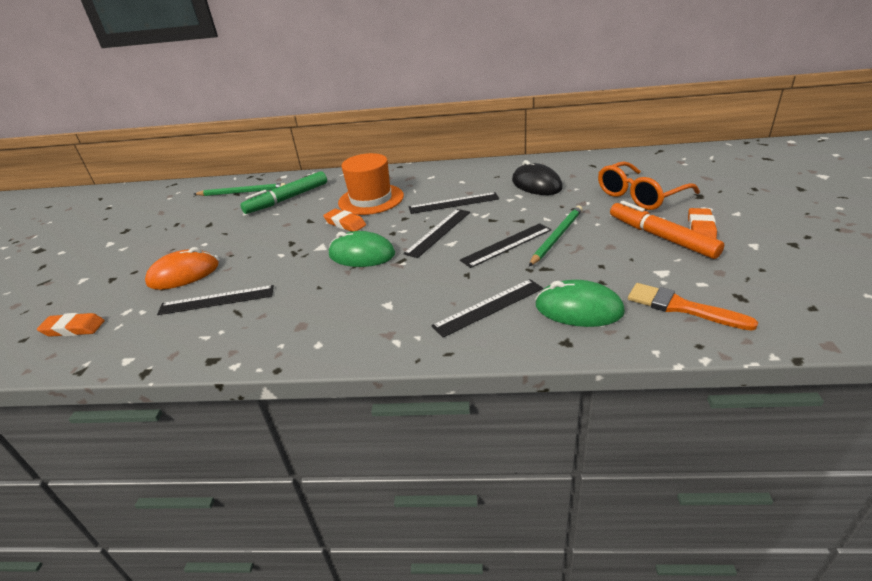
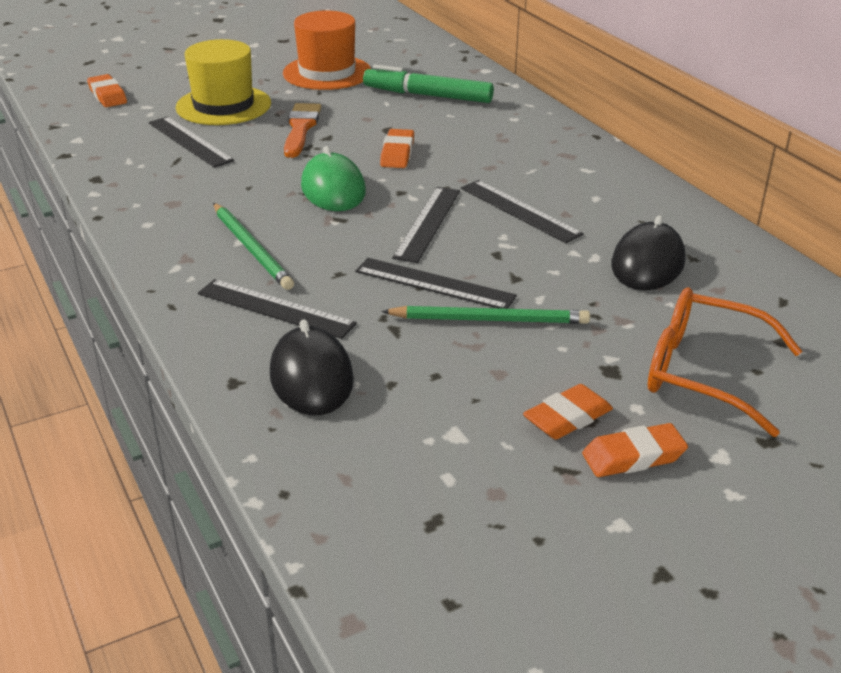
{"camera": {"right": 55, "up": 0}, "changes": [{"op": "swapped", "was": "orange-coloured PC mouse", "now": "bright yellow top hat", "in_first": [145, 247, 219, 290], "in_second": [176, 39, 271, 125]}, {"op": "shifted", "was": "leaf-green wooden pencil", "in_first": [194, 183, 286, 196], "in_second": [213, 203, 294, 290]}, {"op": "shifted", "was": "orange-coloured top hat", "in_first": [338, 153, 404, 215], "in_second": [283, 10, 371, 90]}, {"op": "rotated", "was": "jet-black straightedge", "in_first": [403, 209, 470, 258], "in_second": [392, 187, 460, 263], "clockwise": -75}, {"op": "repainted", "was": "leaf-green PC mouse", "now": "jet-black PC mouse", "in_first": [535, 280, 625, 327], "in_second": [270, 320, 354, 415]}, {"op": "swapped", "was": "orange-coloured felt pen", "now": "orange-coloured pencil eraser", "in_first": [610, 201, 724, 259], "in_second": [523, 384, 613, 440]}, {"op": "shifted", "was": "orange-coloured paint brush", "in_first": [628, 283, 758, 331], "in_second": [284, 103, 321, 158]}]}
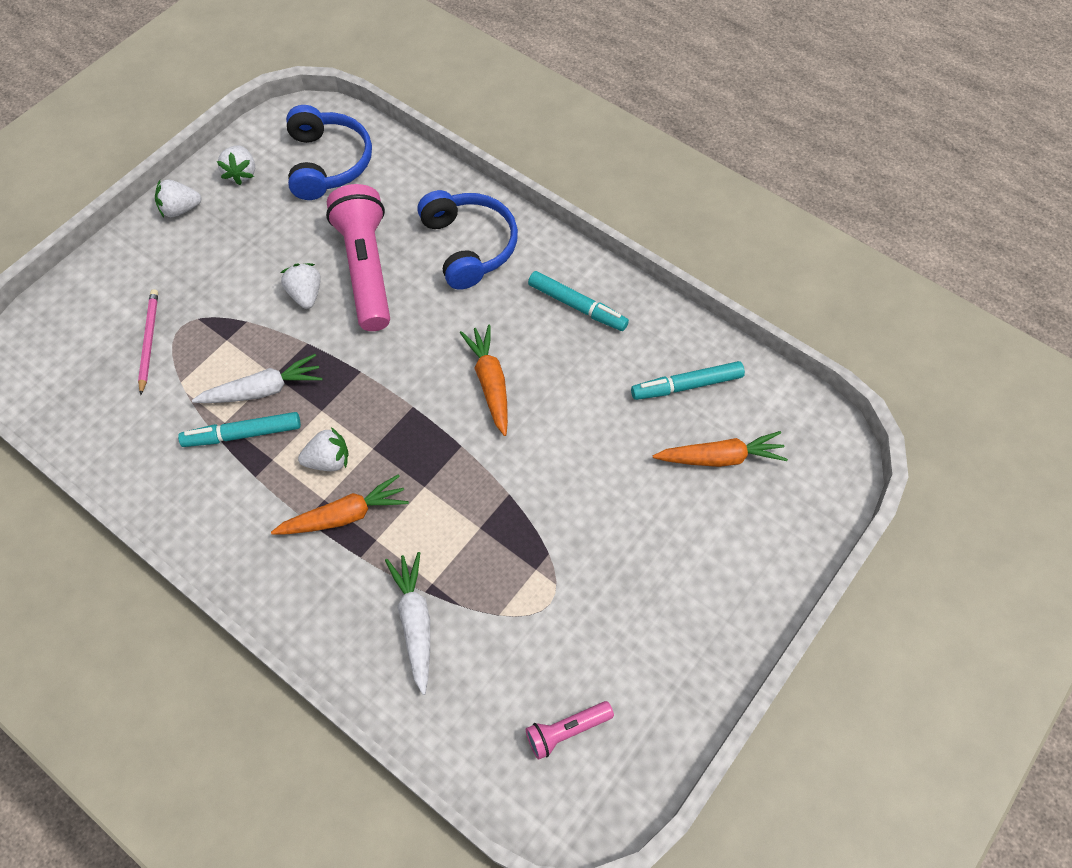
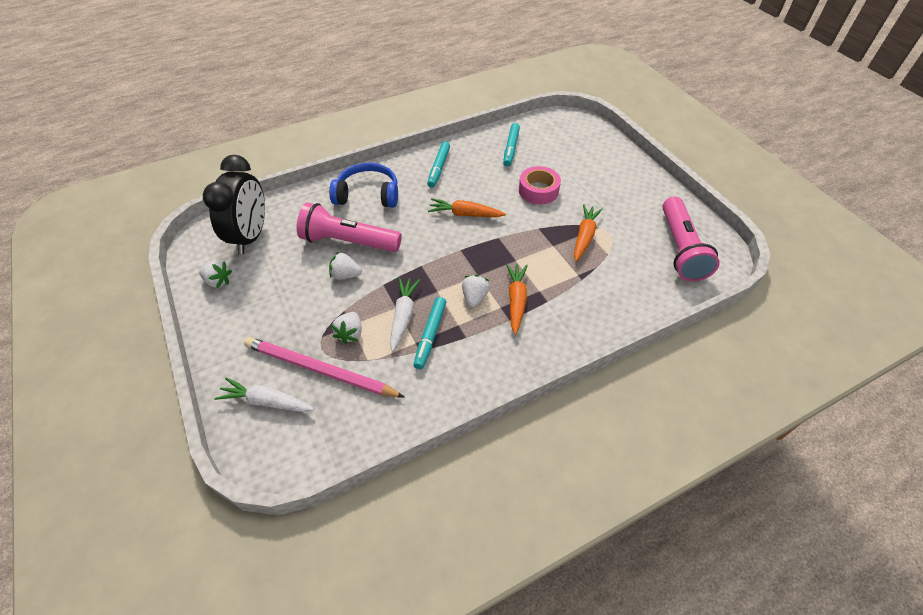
{"camera": {"right": -65, "up": -10}, "changes": [{"op": "scaled", "was": "pink wooden pencil", "in_first": [138, 289, 158, 396], "in_second": [244, 337, 404, 397], "ratio": 1.86}, {"op": "shifted", "was": "snow-white berry", "in_first": [155, 180, 202, 217], "in_second": [331, 312, 362, 344]}, {"op": "swapped", "was": "cobalt headphones", "now": "jet-black clock", "in_first": [286, 105, 372, 200], "in_second": [203, 155, 265, 254]}, {"op": "shifted", "was": "snow-white root vegetable", "in_first": [385, 552, 430, 695], "in_second": [214, 378, 314, 412]}, {"op": "scaled", "was": "pink flashlight", "in_first": [526, 701, 614, 760], "in_second": [662, 196, 720, 282], "ratio": 2.11}, {"op": "rotated", "was": "teal felt pen", "in_first": [528, 271, 629, 331], "in_second": [427, 141, 450, 188], "clockwise": 135}, {"op": "shifted", "was": "orange-coloured root vegetable", "in_first": [653, 431, 788, 467], "in_second": [574, 204, 603, 261]}, {"op": "new", "now": "pink tape", "in_second": [519, 166, 561, 204]}]}
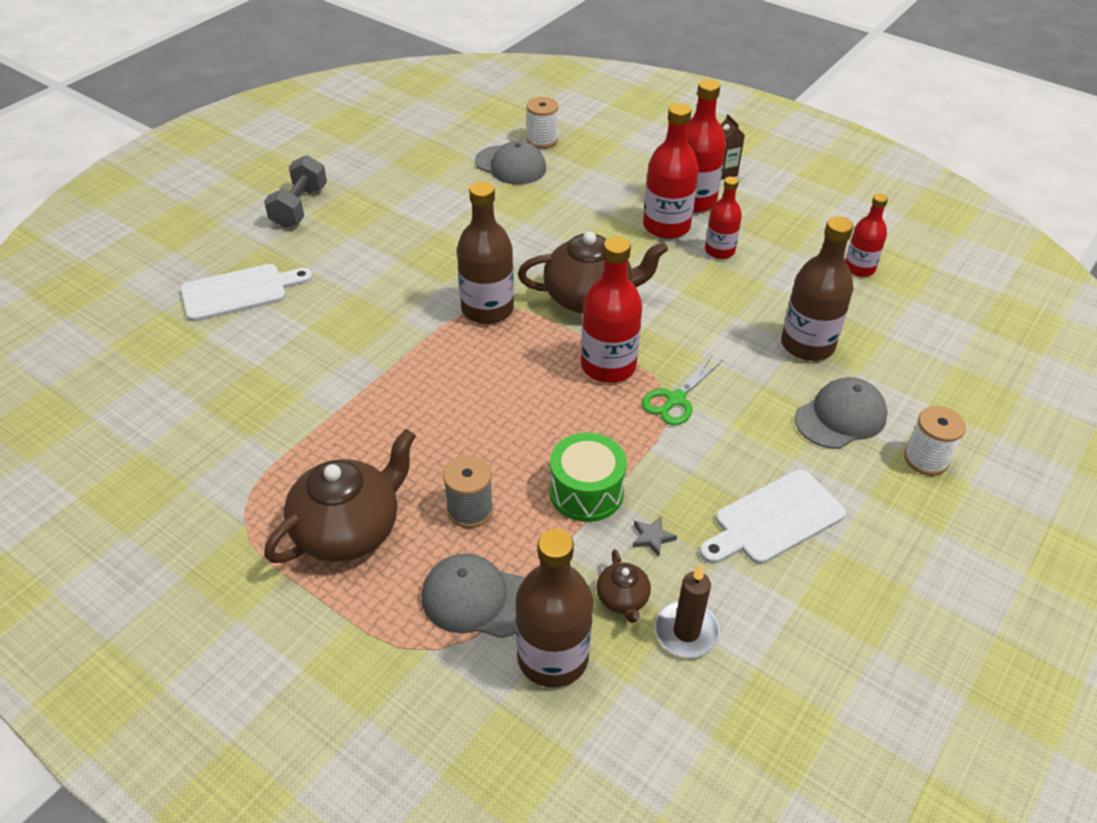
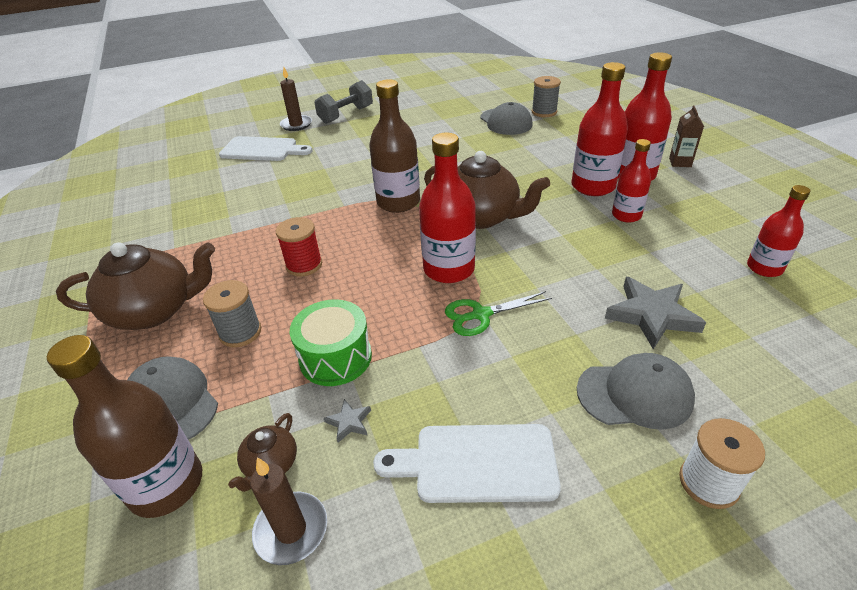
{"camera": {"right": 35, "up": -5}, "changes": [{"op": "repainted", "was": "snow-white spool", "now": "ash-grey spool", "in_first": [526, 97, 559, 149], "in_second": [532, 76, 561, 117]}, {"op": "swapped", "was": "dark brown bottle", "now": "ash-grey star", "in_first": [781, 216, 854, 361], "in_second": [605, 277, 706, 350]}, {"op": "new", "now": "red spool", "in_second": [276, 217, 322, 276]}, {"op": "new", "now": "dark brown candle", "in_second": [280, 67, 312, 131]}]}
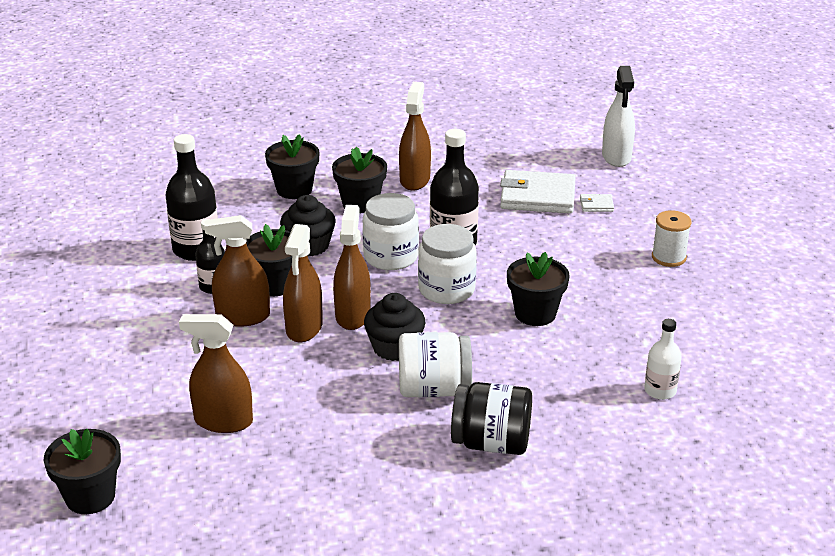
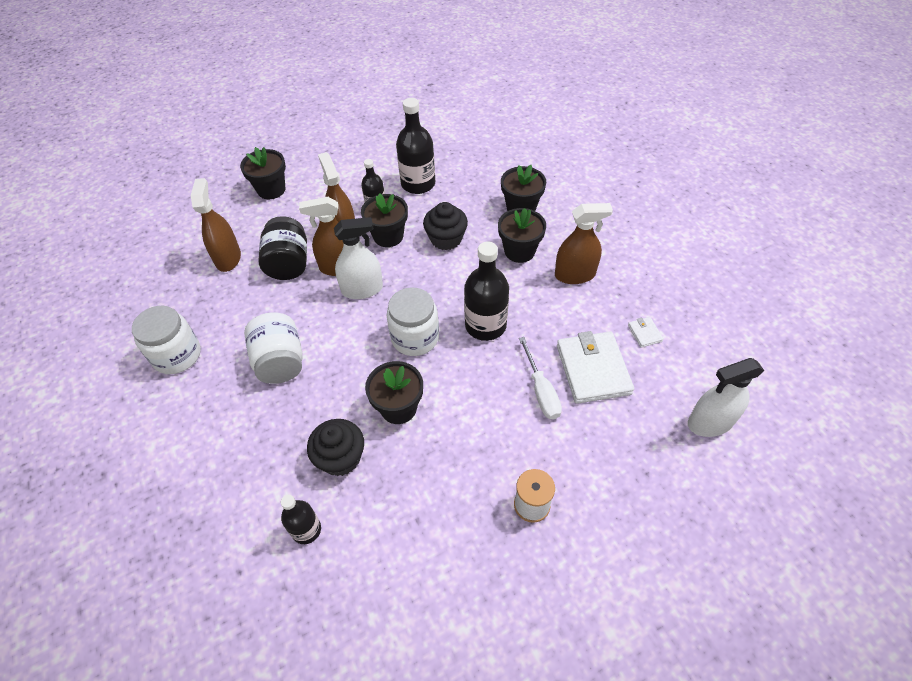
{"camera": {"right": 75, "up": 20}, "changes": [{"op": "shifted", "was": "jet-black plant pot", "in_first": [44, 429, 121, 514], "in_second": [240, 147, 286, 199]}, {"op": "repainted", "was": "dark brown spray bottle", "now": "snow-white spray bottle", "in_first": [333, 205, 371, 330], "in_second": [334, 217, 383, 299]}, {"op": "shifted", "was": "snow-white jar", "in_first": [362, 193, 419, 270], "in_second": [132, 306, 201, 374]}, {"op": "shifted", "was": "jet-black cupcake", "in_first": [364, 293, 425, 361], "in_second": [307, 419, 364, 476]}, {"op": "shifted", "was": "jet-black jar", "in_first": [451, 382, 532, 455], "in_second": [258, 216, 307, 280]}, {"op": "shifted", "was": "snow-white billfold", "in_first": [580, 194, 614, 212], "in_second": [628, 317, 664, 348]}, {"op": "repainted", "was": "snow-white bottle", "now": "jet-black bottle", "in_first": [644, 319, 682, 400], "in_second": [281, 495, 321, 544]}, {"op": "new", "now": "snow-white flat screwdriver", "in_second": [519, 337, 562, 419]}]}
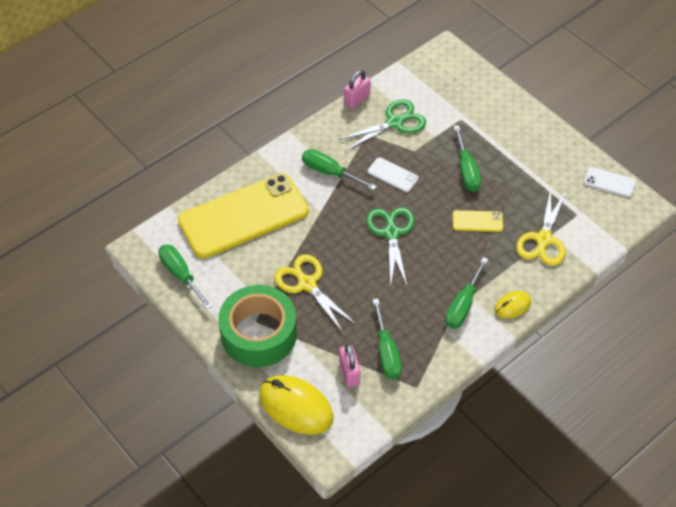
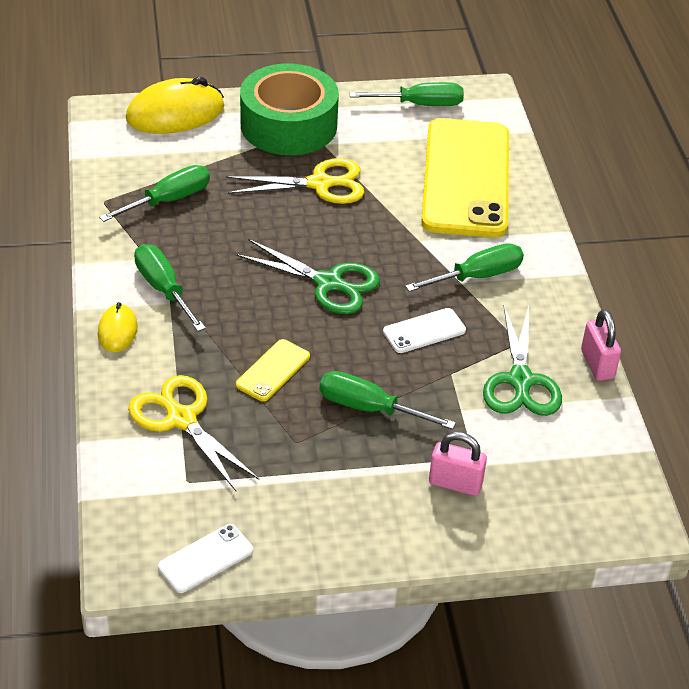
{"camera": {"right": 120, "up": -10}, "changes": [{"op": "shifted", "was": "pink padlock", "in_first": [339, 343, 361, 387], "in_second": [429, 432, 487, 496]}, {"op": "rotated", "was": "leaf-green flat screwdriver", "in_first": [373, 299, 402, 380], "in_second": [99, 165, 210, 222], "clockwise": 120}]}
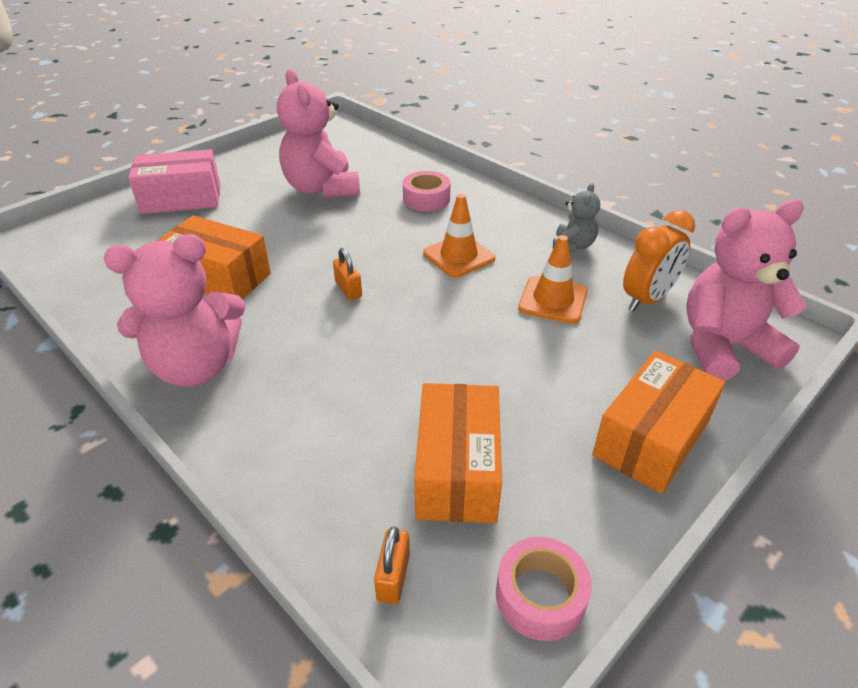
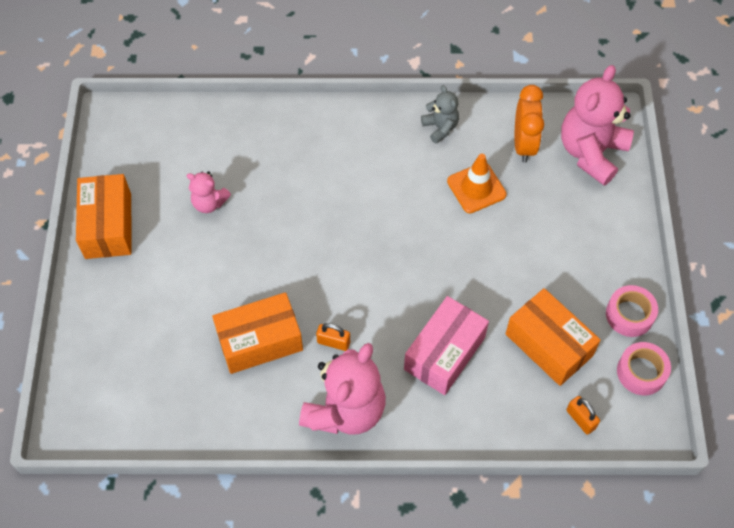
{"camera": {"right": -45, "up": 20}, "changes": [{"op": "shifted", "was": "pink package", "in_first": [128, 149, 220, 214], "in_second": [404, 296, 489, 395]}, {"op": "scaled", "was": "pink teddy", "in_first": [277, 69, 360, 198], "in_second": [186, 171, 231, 213], "ratio": 0.51}, {"op": "shifted", "was": "orange-coloured padlock", "in_first": [333, 248, 362, 300], "in_second": [316, 323, 350, 351]}, {"op": "shifted", "was": "pink tape", "in_first": [403, 171, 450, 212], "in_second": [606, 285, 658, 337]}, {"op": "gone", "was": "orange-coloured road cone", "in_first": [423, 194, 495, 278]}, {"op": "shifted", "was": "orange-coloured package", "in_first": [592, 350, 725, 494], "in_second": [76, 174, 132, 259]}]}
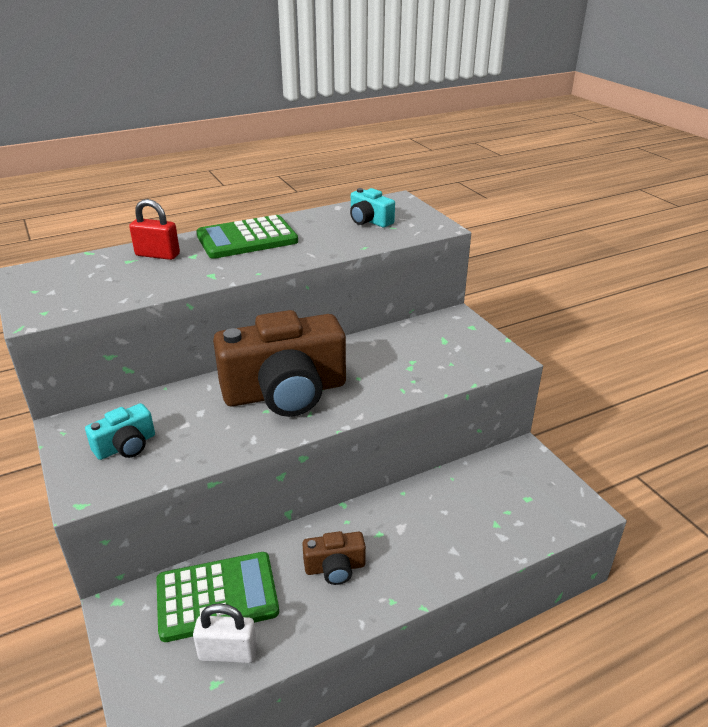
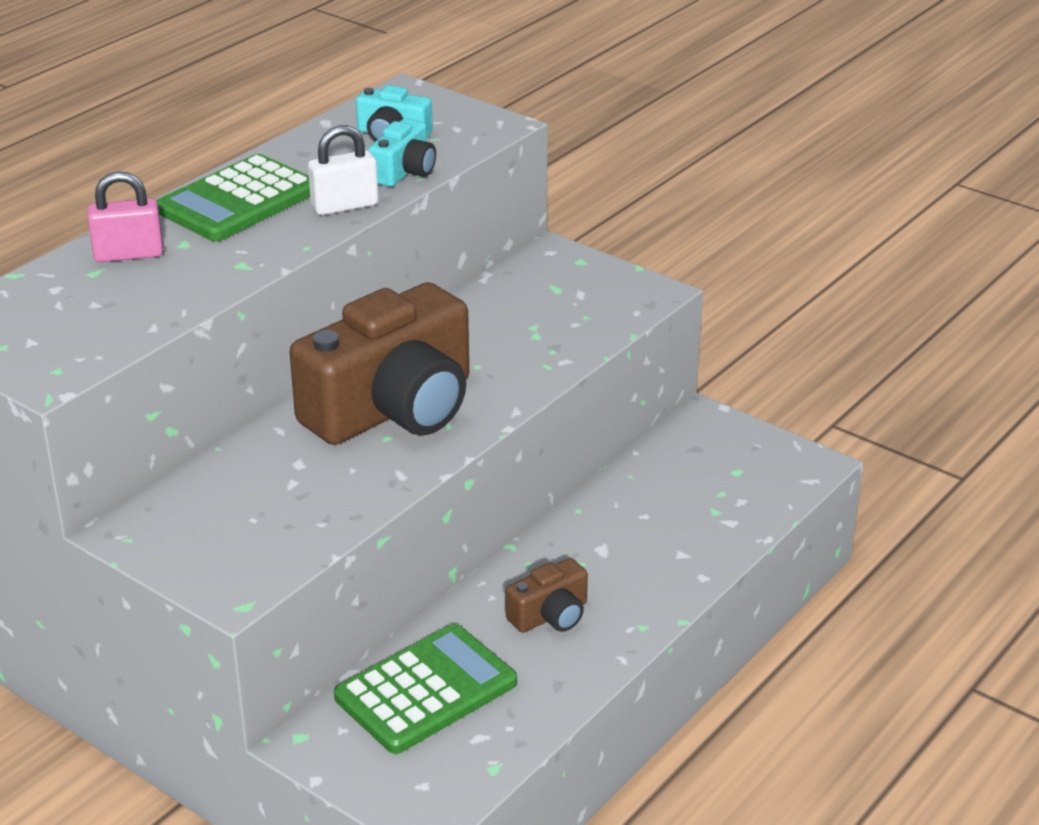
{"camera": {"right": -25, "up": 0}, "changes": [{"op": "shifted", "was": "teal photo camera", "in_first": [85, 403, 155, 460], "in_second": [368, 118, 436, 187]}, {"op": "repainted", "was": "red padlock", "now": "pink padlock", "in_first": [129, 199, 180, 260], "in_second": [88, 171, 163, 262]}, {"op": "shifted", "was": "snow-white padlock", "in_first": [193, 603, 257, 663], "in_second": [308, 125, 378, 215]}]}
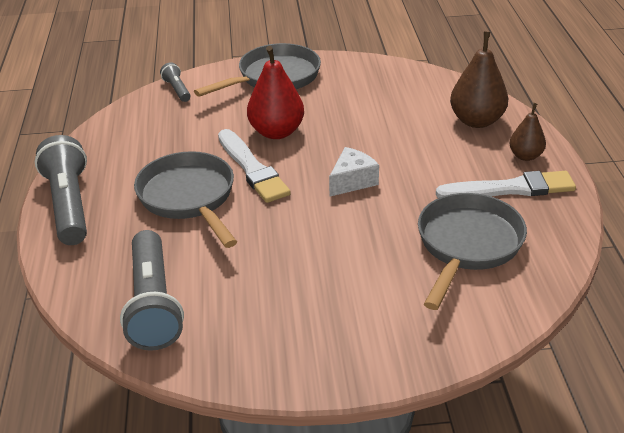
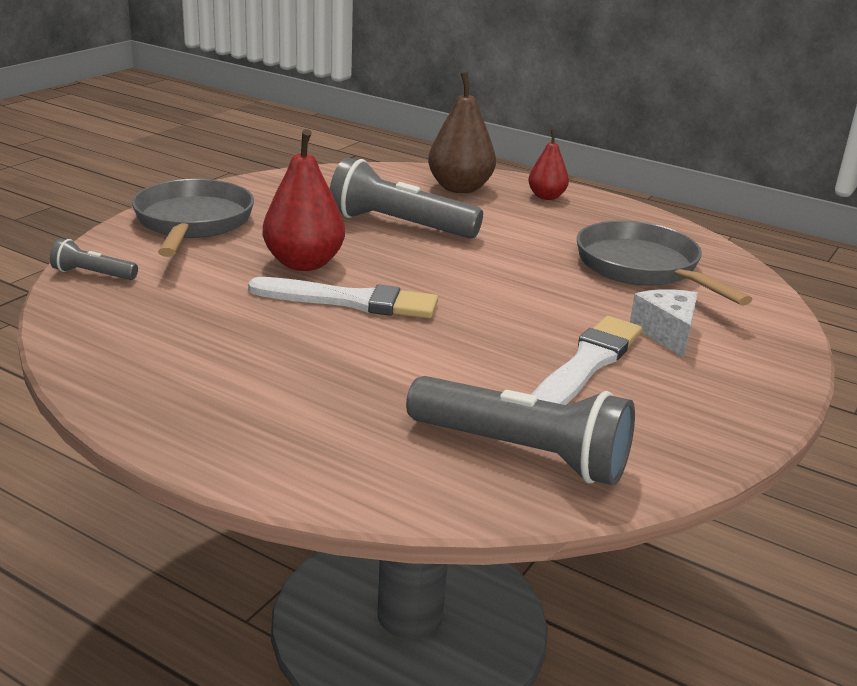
{"camera": {"right": -55, "up": -10}, "changes": [{"op": "shifted", "was": "ash-grey flashlight", "in_first": [35, 135, 87, 245], "in_second": [330, 157, 483, 239]}, {"op": "gone", "was": "ash-grey pan", "in_first": [134, 151, 237, 248]}, {"op": "shifted", "was": "snow-white cheese", "in_first": [329, 147, 379, 197], "in_second": [630, 289, 698, 358]}, {"op": "shifted", "was": "snow-white paint brush", "in_first": [436, 171, 576, 198], "in_second": [531, 316, 642, 405]}, {"op": "repainted", "was": "dark brown toy pear", "now": "red toy pear", "in_first": [509, 103, 546, 161], "in_second": [528, 129, 569, 200]}]}
